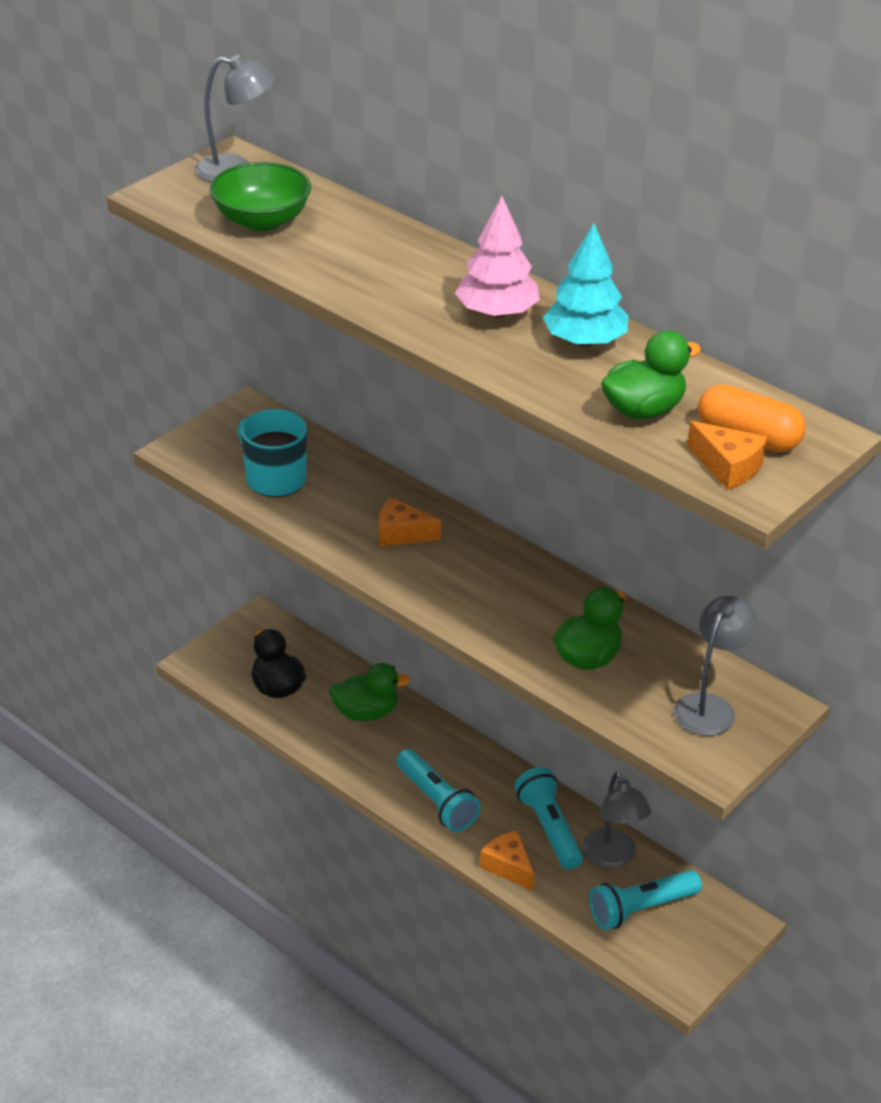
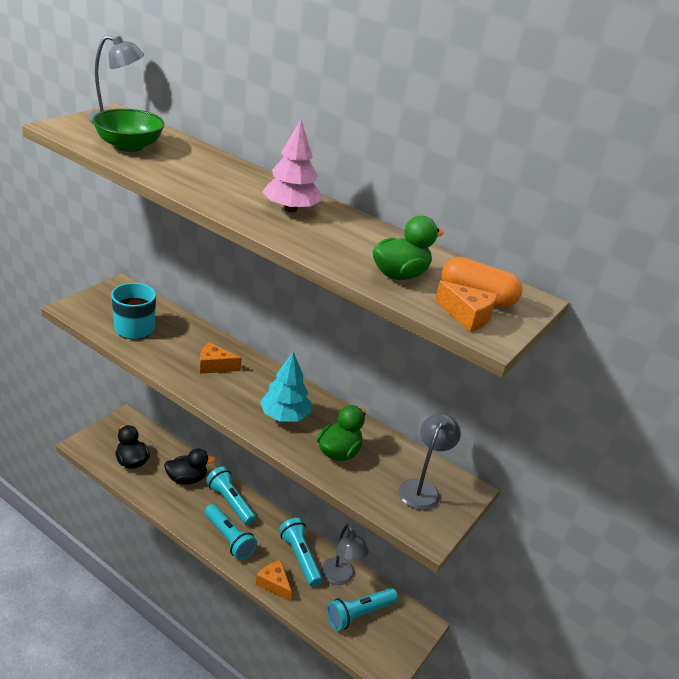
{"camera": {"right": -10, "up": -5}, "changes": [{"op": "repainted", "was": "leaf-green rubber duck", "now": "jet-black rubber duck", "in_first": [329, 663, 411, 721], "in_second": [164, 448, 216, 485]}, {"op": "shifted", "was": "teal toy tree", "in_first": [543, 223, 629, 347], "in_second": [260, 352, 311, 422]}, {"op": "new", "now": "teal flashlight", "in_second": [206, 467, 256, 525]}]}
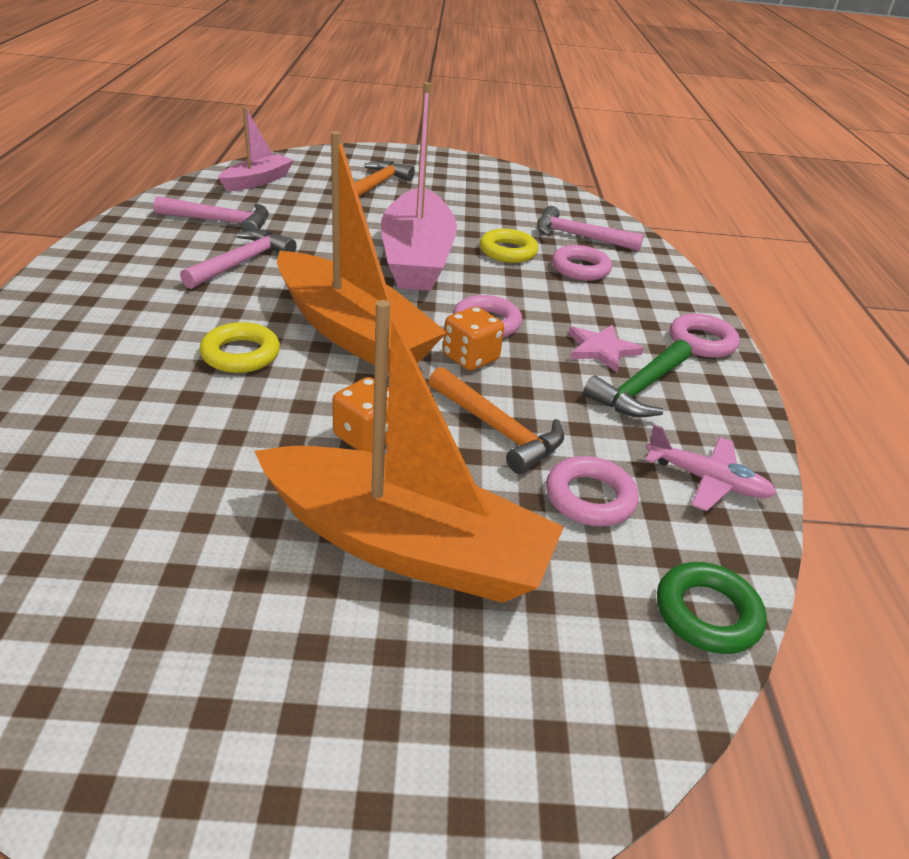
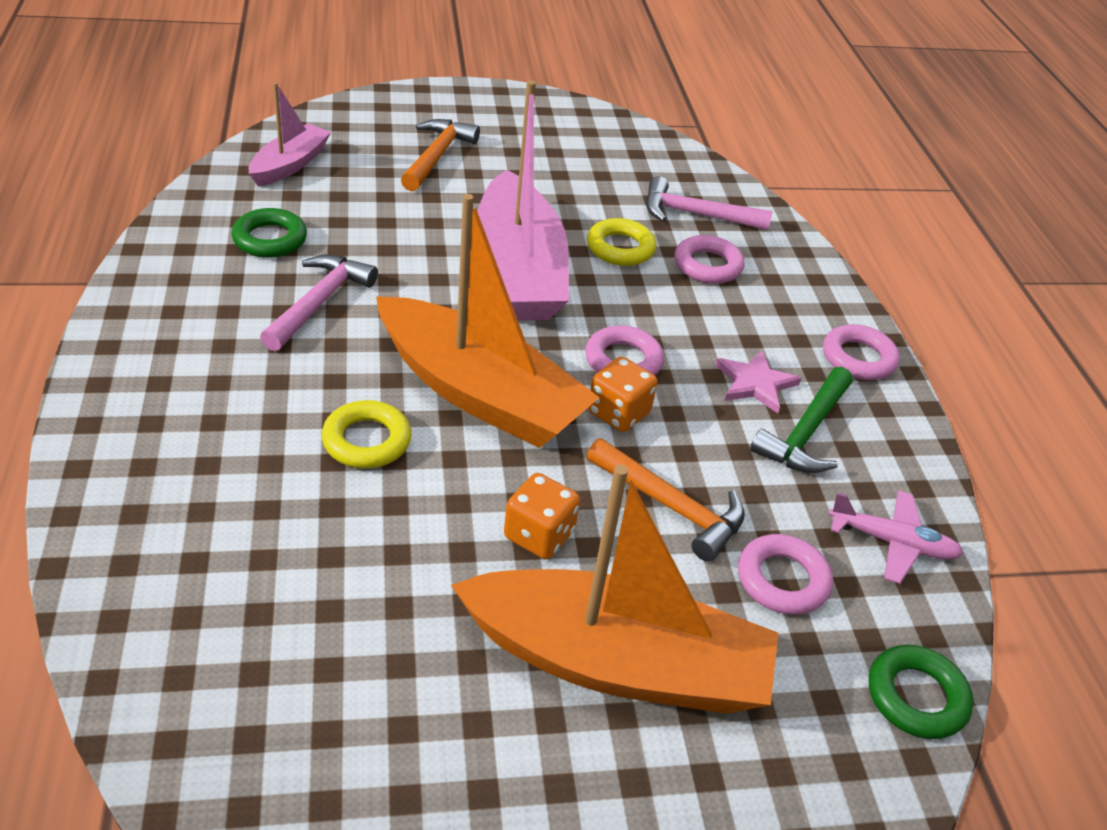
{"camera": {"right": -10, "up": 5}, "changes": [{"op": "swapped", "was": "pink hammer", "now": "leaf-green hoop", "in_first": [154, 196, 269, 231], "in_second": [232, 208, 307, 258]}]}
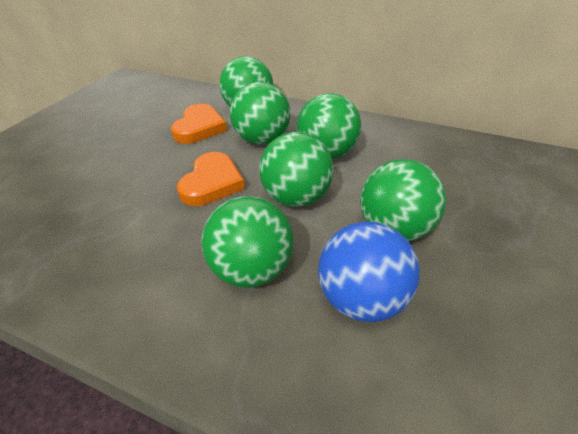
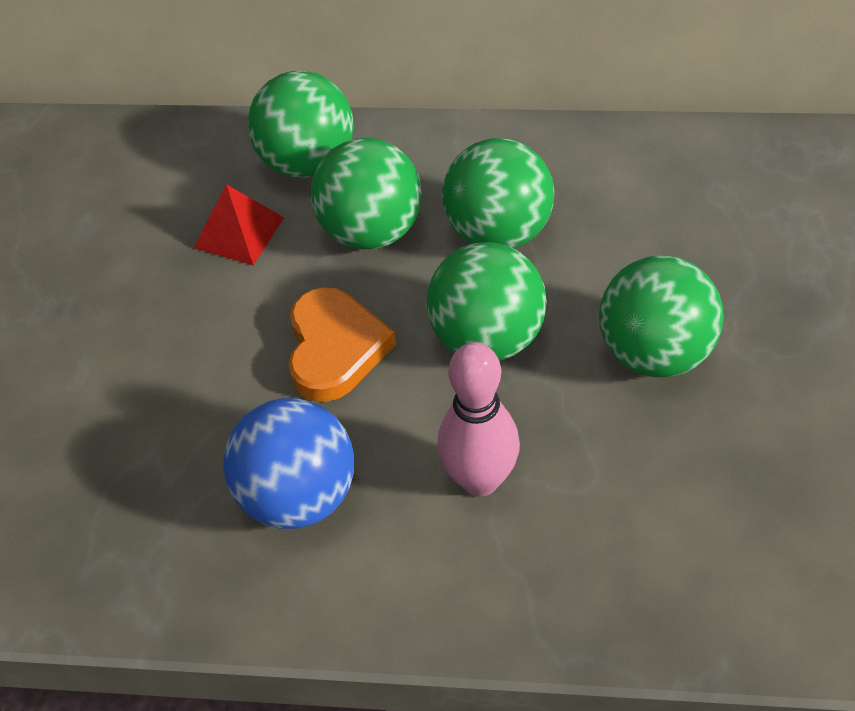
{"camera": {"right": -15, "up": 10}, "changes": [{"op": "swapped", "was": "orange-coloured heart shape", "now": "red pyramid", "in_first": [171, 104, 227, 144], "in_second": [194, 184, 284, 266]}, {"op": "swapped", "was": "leaf-green play ball", "now": "pink tenpin", "in_first": [201, 196, 294, 288], "in_second": [437, 342, 520, 497]}, {"op": "shifted", "was": "cobalt play ball", "in_first": [318, 222, 420, 322], "in_second": [223, 398, 354, 529]}]}
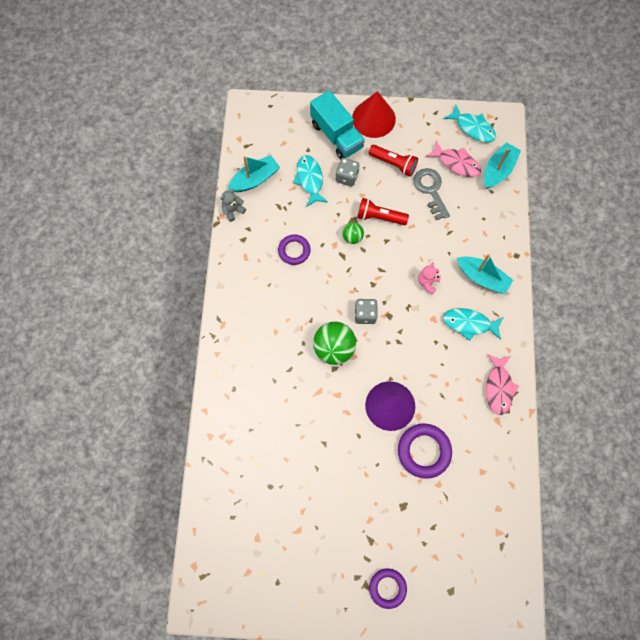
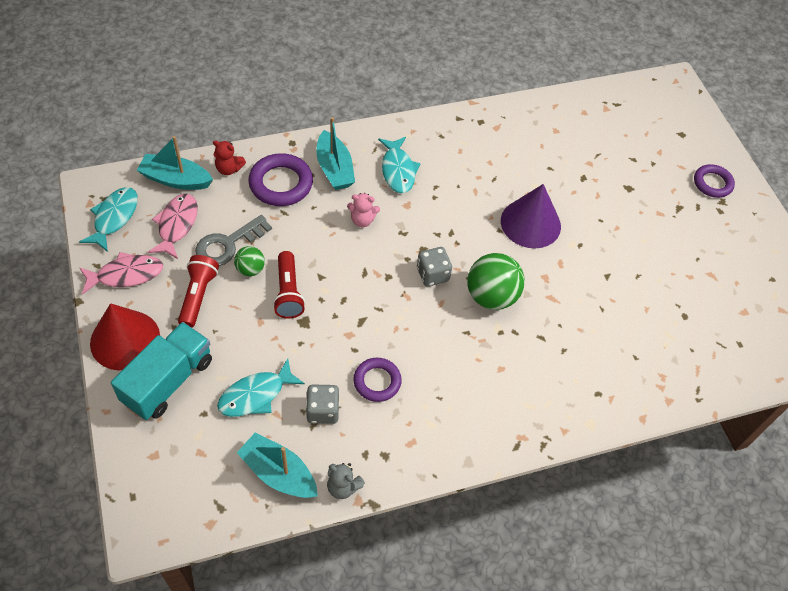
{"camera": {"right": -115, "up": -15}, "changes": [{"op": "shifted", "was": "ash-grey game die", "in_first": [336, 158, 360, 187], "in_second": [306, 384, 339, 424]}, {"op": "shifted", "was": "leaf-green play ball", "in_first": [342, 222, 364, 244], "in_second": [234, 246, 265, 276]}, {"op": "shifted", "was": "purple hoop", "in_first": [398, 423, 452, 479], "in_second": [248, 153, 313, 206]}, {"op": "rotated", "was": "teal sailboat", "in_first": [457, 254, 513, 294], "in_second": [317, 117, 355, 190], "clockwise": 150}, {"op": "shifted", "was": "pink toy fish", "in_first": [486, 354, 519, 415], "in_second": [79, 252, 163, 295]}, {"op": "new", "now": "red teddy", "in_second": [213, 140, 246, 175]}]}
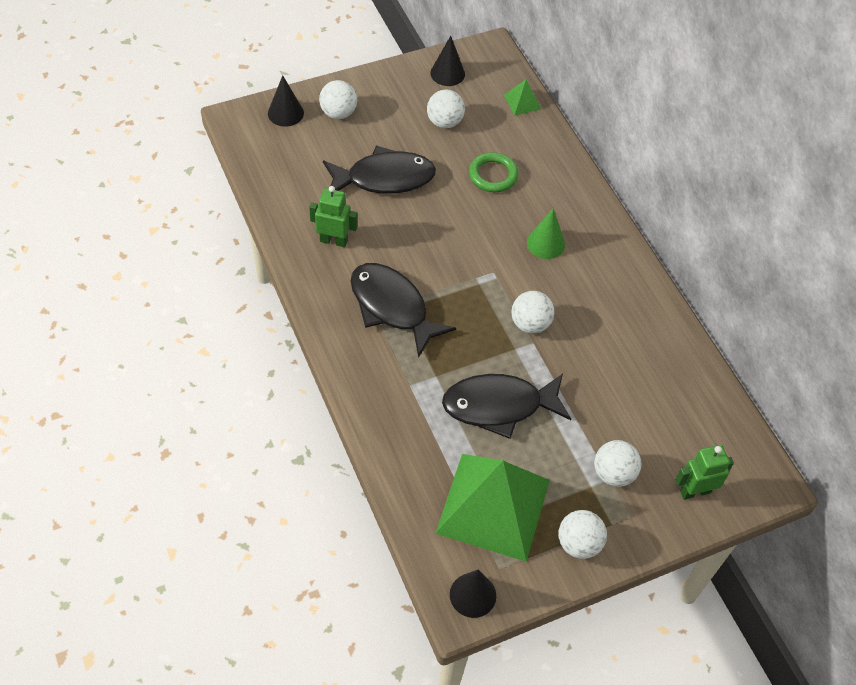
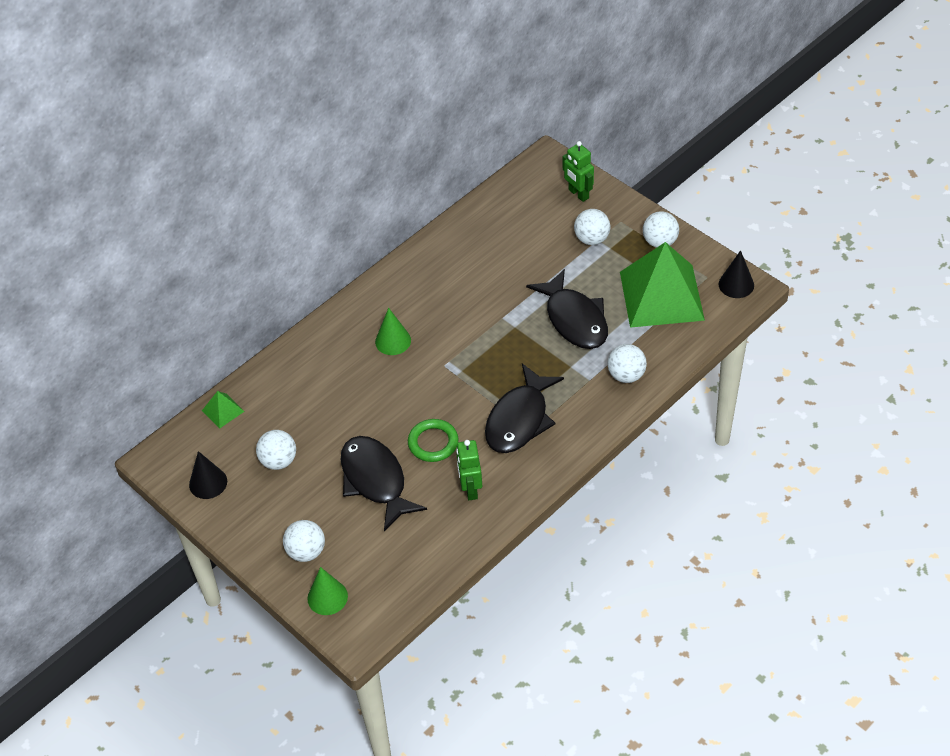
{"camera": {"right": -105, "up": -5}, "changes": [{"op": "repainted", "was": "jet-black solid cone", "now": "leaf-green solid cone", "in_first": [268, 75, 304, 127], "in_second": [307, 567, 348, 615]}, {"op": "shifted", "was": "leaf-green hoop", "in_first": [469, 152, 519, 192], "in_second": [408, 419, 459, 462]}, {"op": "shifted", "was": "snow-white play ball", "in_first": [512, 291, 555, 334], "in_second": [607, 344, 647, 383]}]}
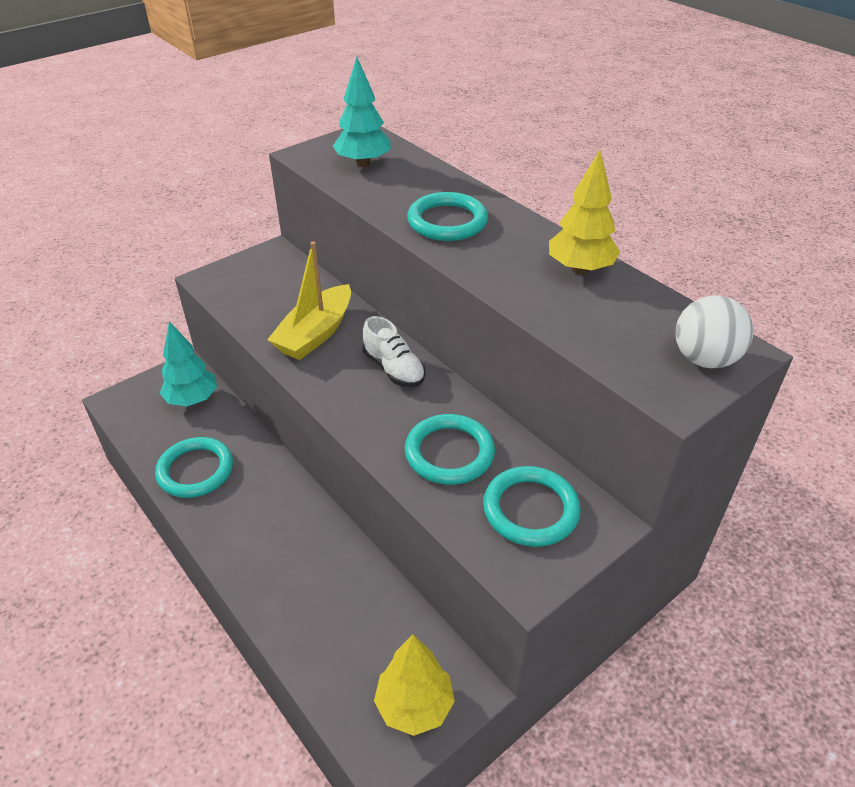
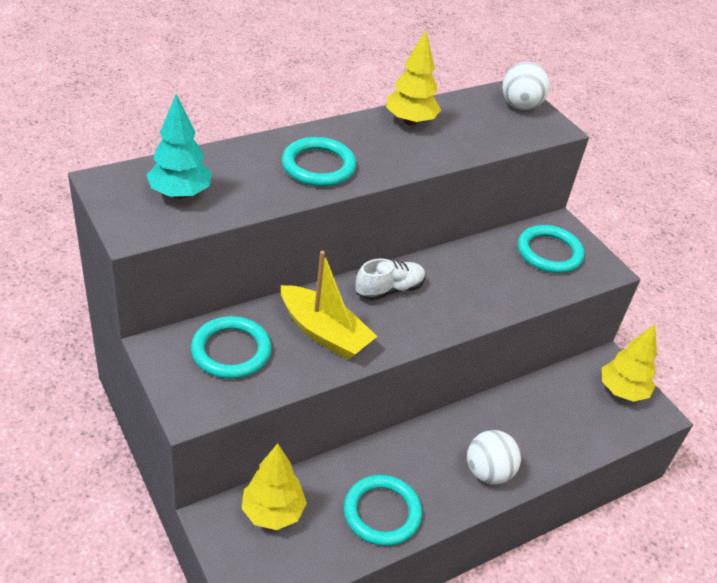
{"camera": {"right": -85, "up": 0}, "changes": [{"op": "repainted", "was": "teal toy tree", "now": "bright yellow toy tree", "in_first": [160, 321, 217, 406], "in_second": [241, 443, 307, 530]}, {"op": "shifted", "was": "teal hoop", "in_first": [405, 414, 495, 485], "in_second": [191, 316, 272, 379]}, {"op": "new", "now": "snow-white play ball", "in_second": [467, 430, 521, 484]}]}
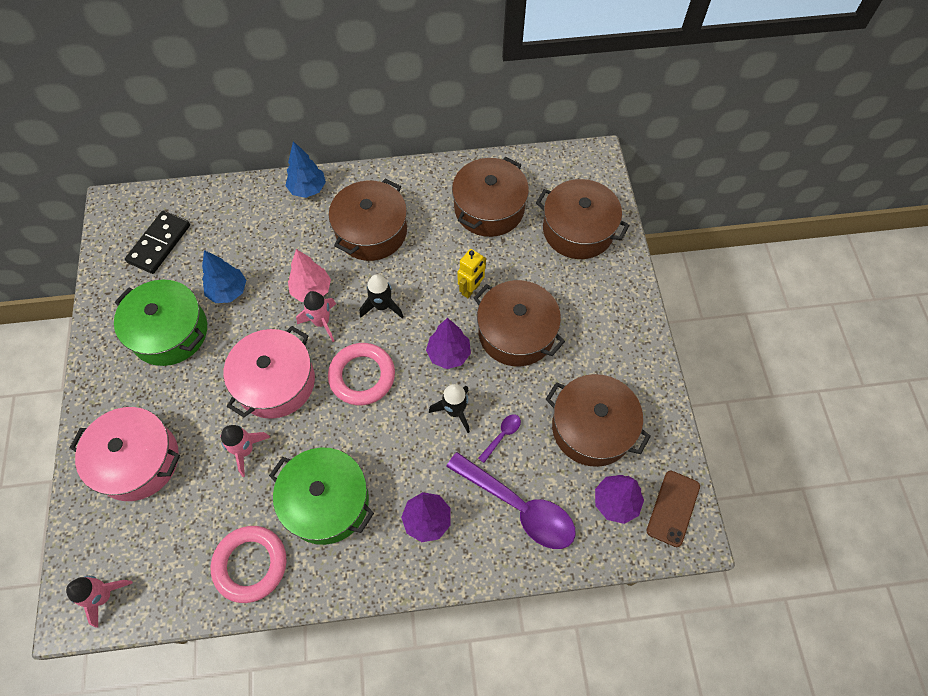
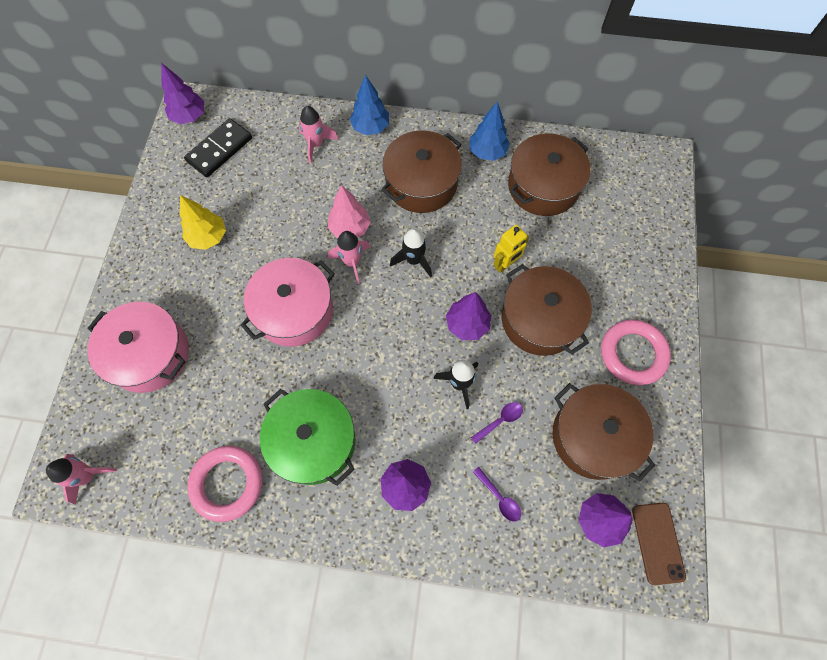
{"camera": {"right": 15, "up": 5}, "changes": [{"op": "swapped", "was": "leaf-green cooking pot", "now": "bright yellow toy tree", "in_first": [114, 280, 207, 366], "in_second": [180, 195, 226, 250]}, {"op": "shifted", "was": "cobalt toy tree", "in_first": [202, 250, 246, 303], "in_second": [470, 102, 510, 161]}, {"op": "shifted", "was": "pink toy rocket", "in_first": [220, 425, 270, 477], "in_second": [299, 106, 338, 164]}, {"op": "shifted", "was": "pink hoop", "in_first": [328, 343, 395, 405], "in_second": [601, 320, 671, 385]}, {"op": "scaled", "was": "purple spoon", "in_first": [446, 452, 576, 549], "in_second": [473, 467, 521, 522], "ratio": 0.43}, {"op": "gone", "was": "dark brown cooking pot", "in_first": [536, 179, 629, 259]}, {"op": "rotated", "was": "dark brown phone", "in_first": [647, 471, 700, 547], "in_second": [632, 503, 686, 585], "clockwise": -45}, {"op": "new", "now": "purple toy tree", "in_second": [161, 63, 204, 124]}]}
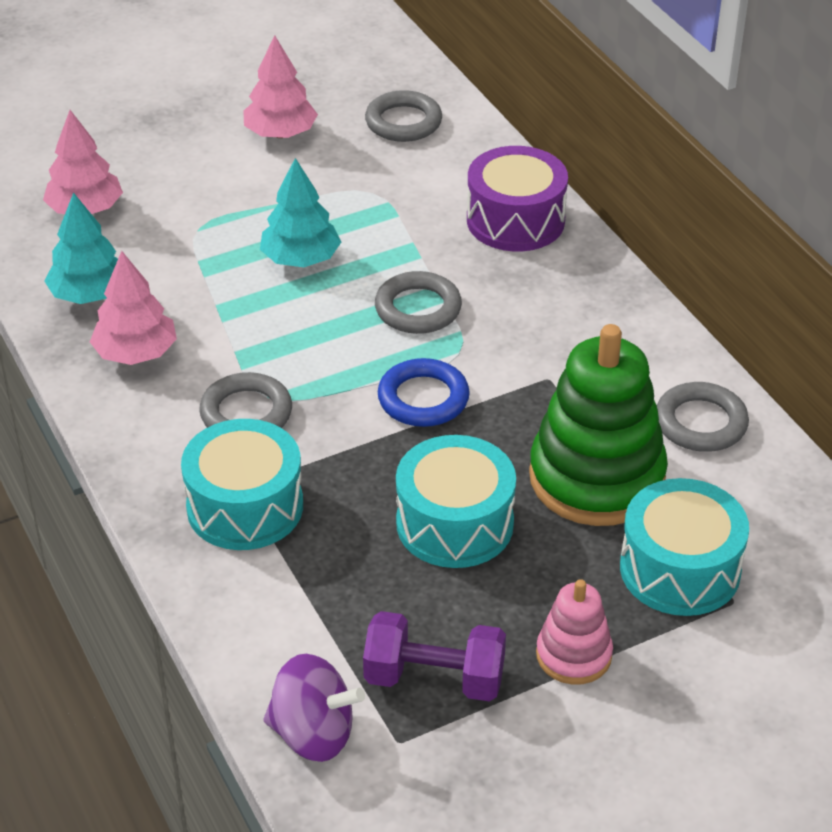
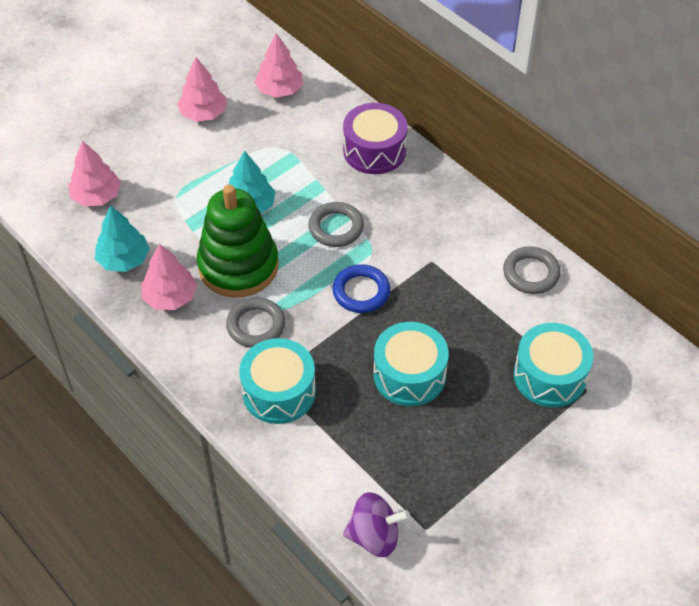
{"camera": {"right": -15, "up": 10}, "changes": [{"op": "gone", "was": "purple free weight", "in_first": [363, 611, 506, 701]}, {"op": "swapped", "was": "ash-grey hoop", "now": "pink toy tree", "in_first": [365, 90, 442, 142], "in_second": [255, 33, 303, 98]}, {"op": "shifted", "was": "leaf-green stacking rings", "in_first": [529, 324, 668, 526], "in_second": [197, 185, 278, 298]}, {"op": "gone", "was": "pink stacking rings", "in_first": [536, 579, 613, 685]}]}
